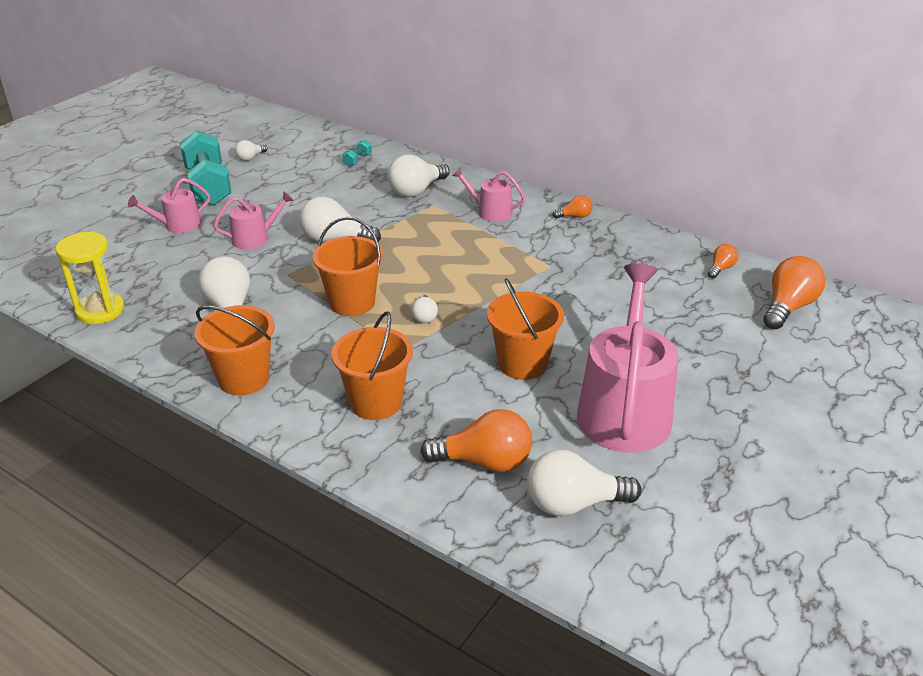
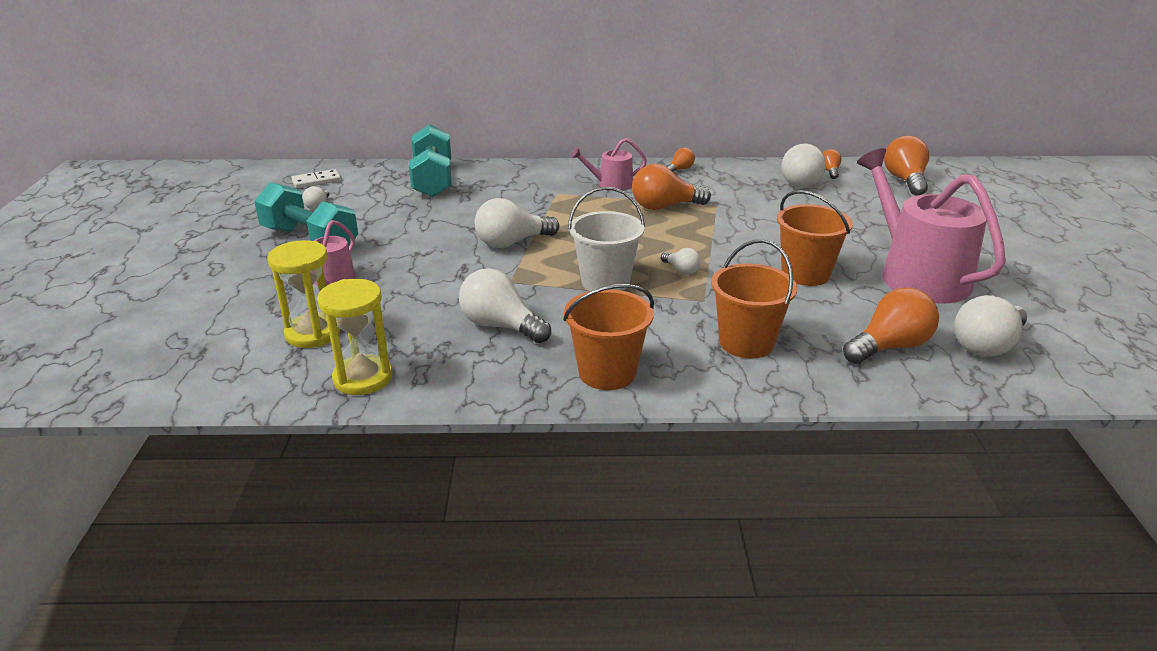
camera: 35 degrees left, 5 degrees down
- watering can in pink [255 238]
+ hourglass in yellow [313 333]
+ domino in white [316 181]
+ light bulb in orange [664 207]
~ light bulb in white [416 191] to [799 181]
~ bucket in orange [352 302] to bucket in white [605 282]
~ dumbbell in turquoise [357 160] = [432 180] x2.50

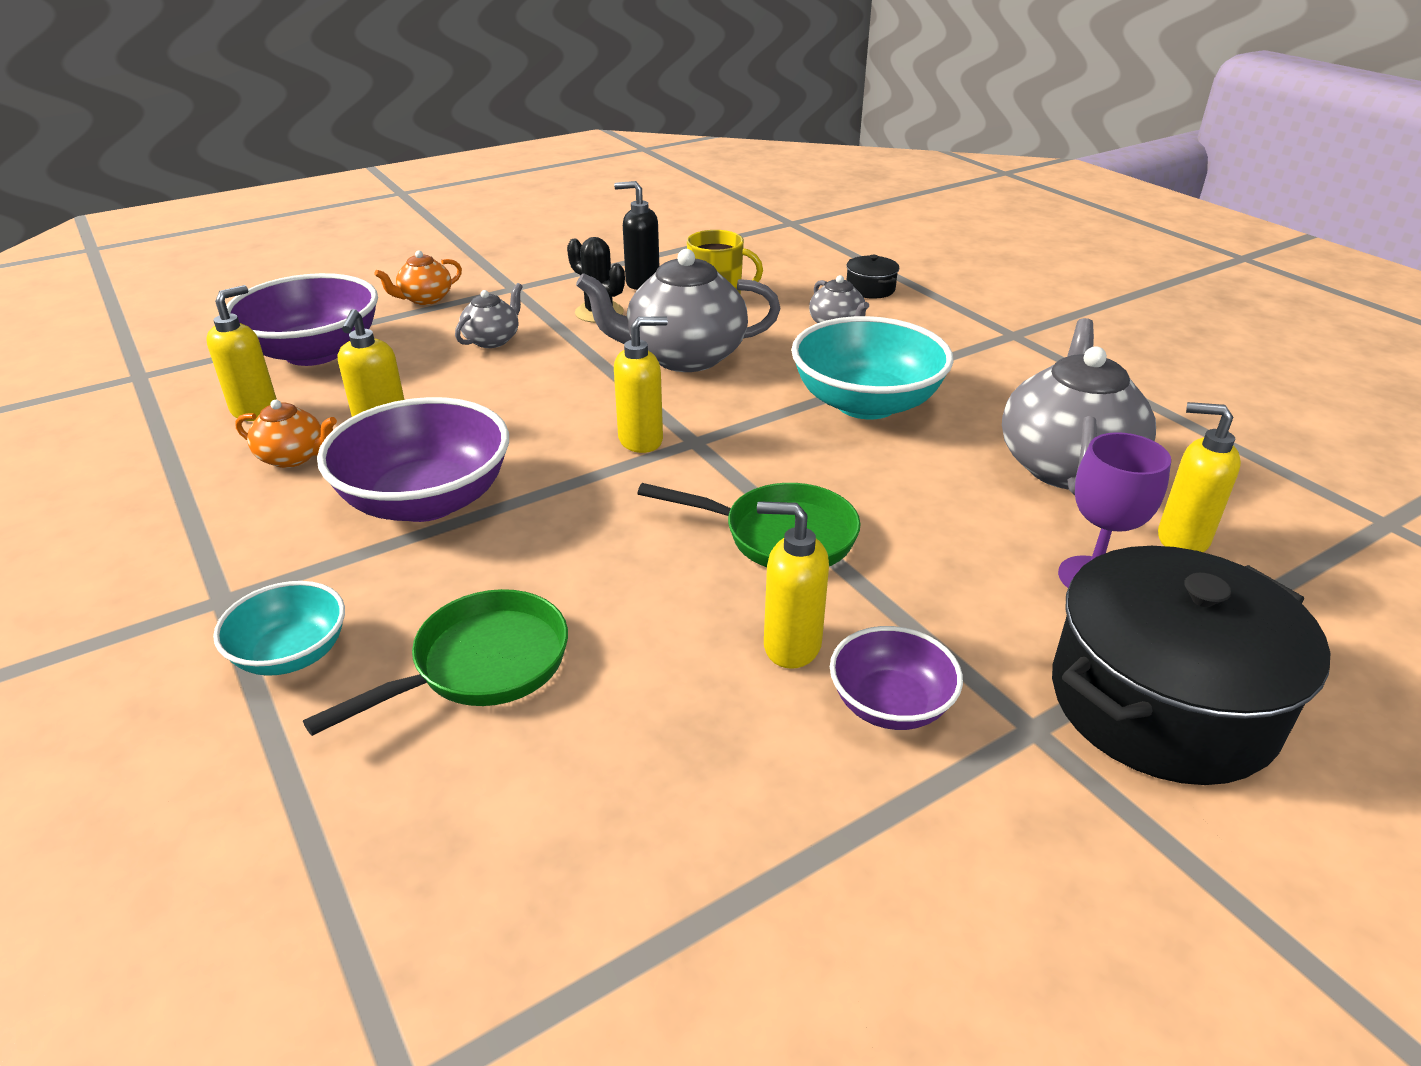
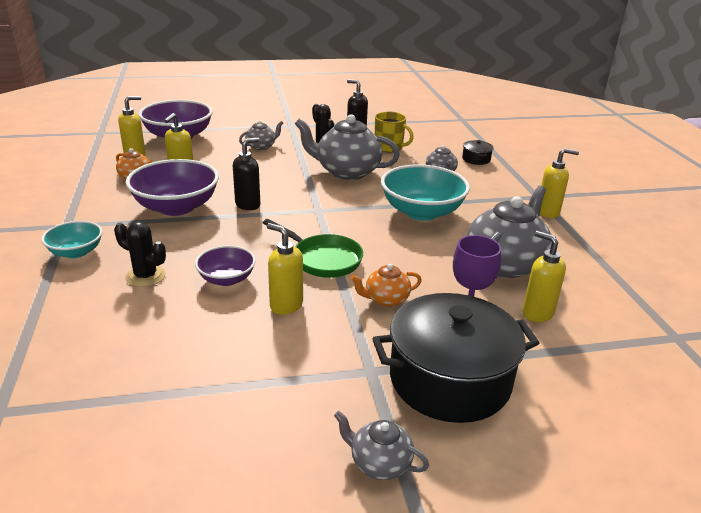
camera: 20 degrees right, 5 degrees down
+ soap dispenser in black [248 205]
+ teapot in grey [379 463]
~ teapot in orange [425 299] to [386 299]
~ soap dispenser in yellow [641 440] to [548 212]
~ bowl in purple [890 704] to [227 279]
~ pan in green [481 665] to cactus in black [145 276]

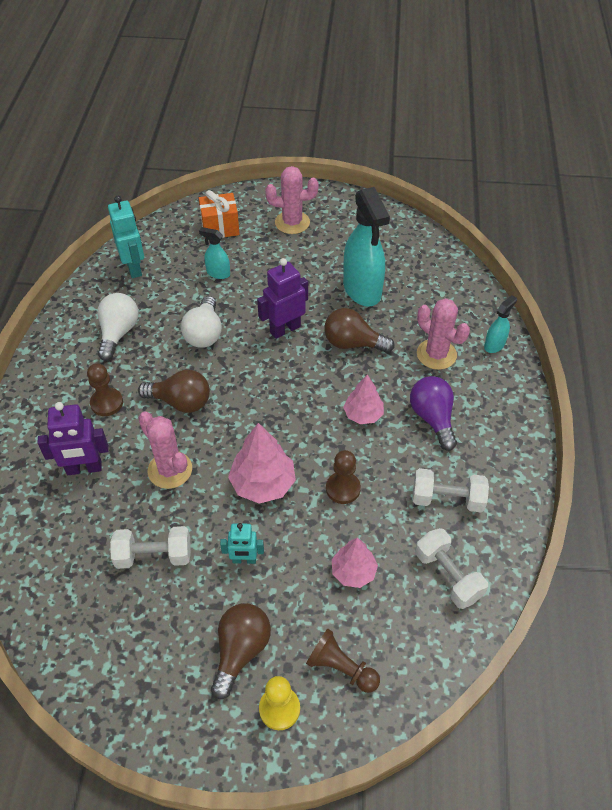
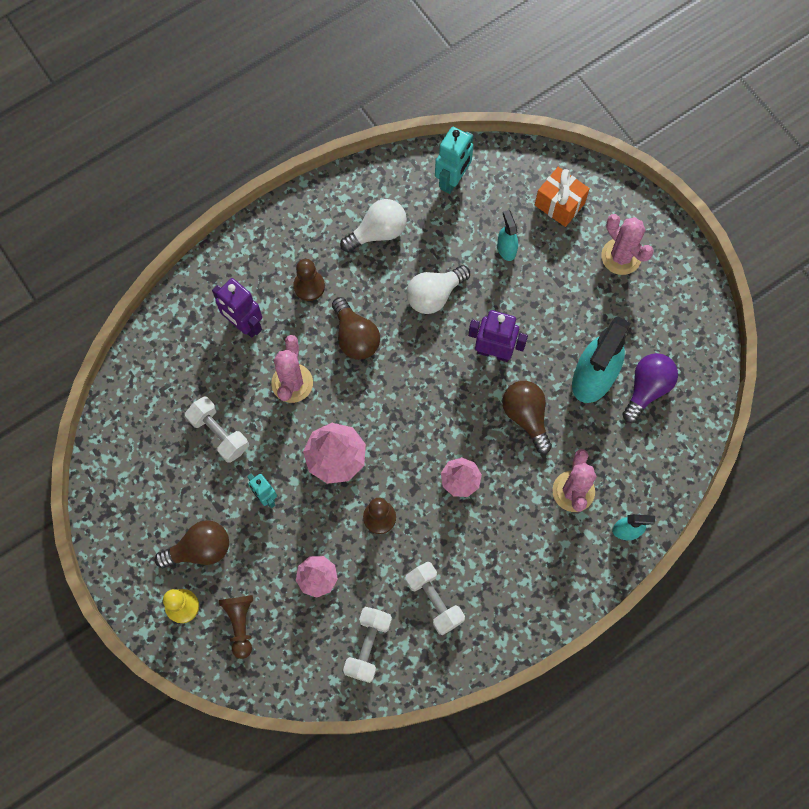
camera: 50 degrees right, 20 degrees up
~ light bulb in purple [432 418] to [647 389]

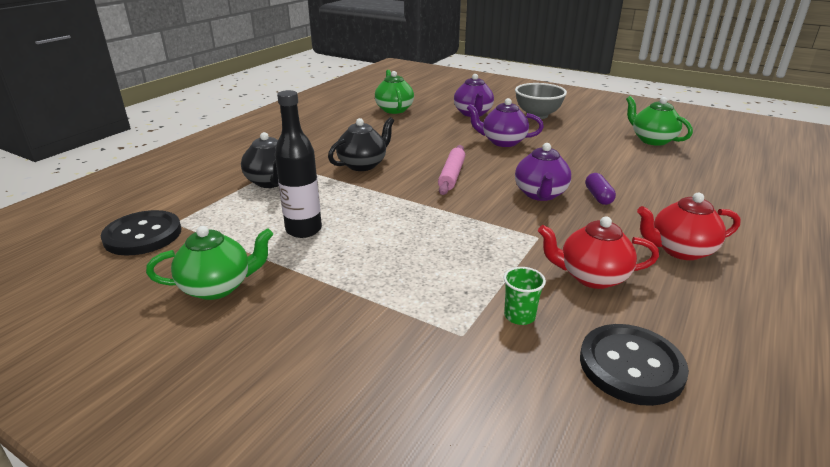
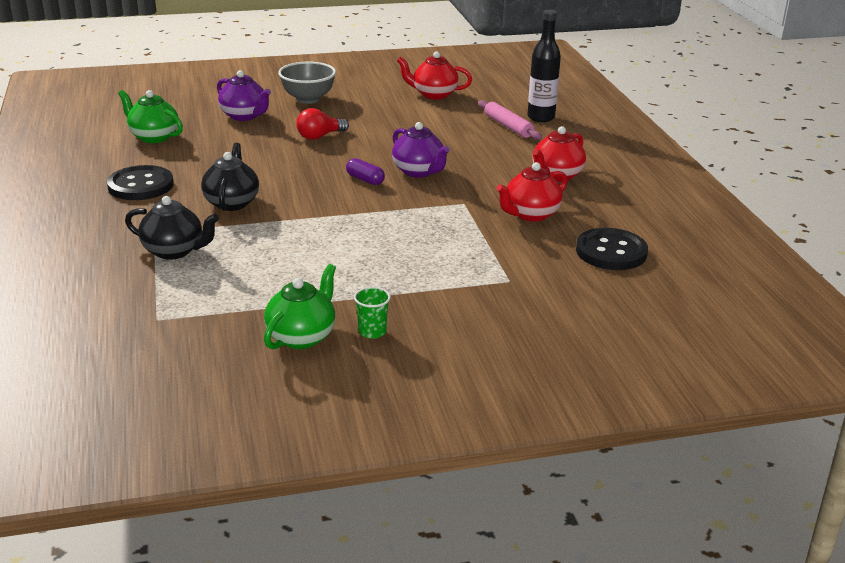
camera: 45 degrees left, 0 degrees up
~ button in black [143 235] to [141 185]
~ bottle in black [304 230] to [541 117]
~ rolling pin in pink [452 175] to [508 126]
~ cup in green [519 316] to [372 332]
~ capsule in purple [598 196] to [365 180]
~ teapot in purple [503 142] to light bulb in red [319 136]
~ teapot in green [652 140] to teapot in red [434 94]

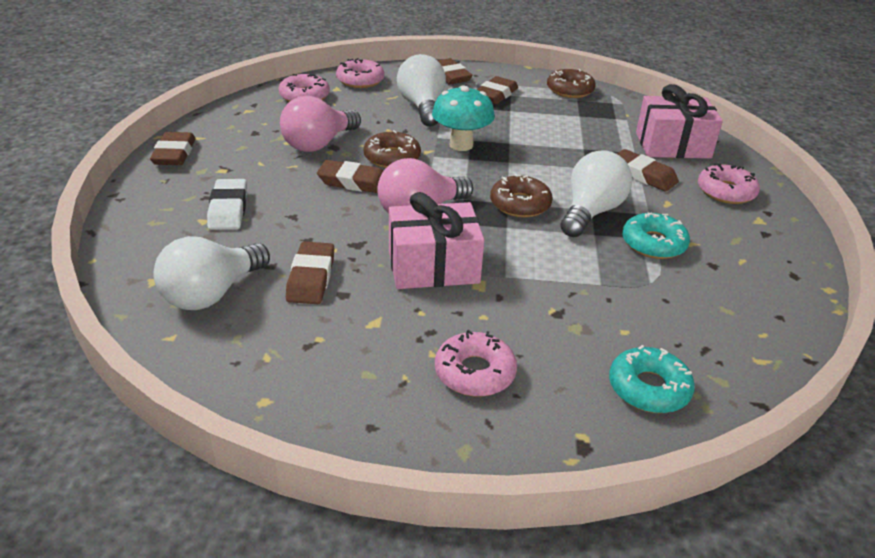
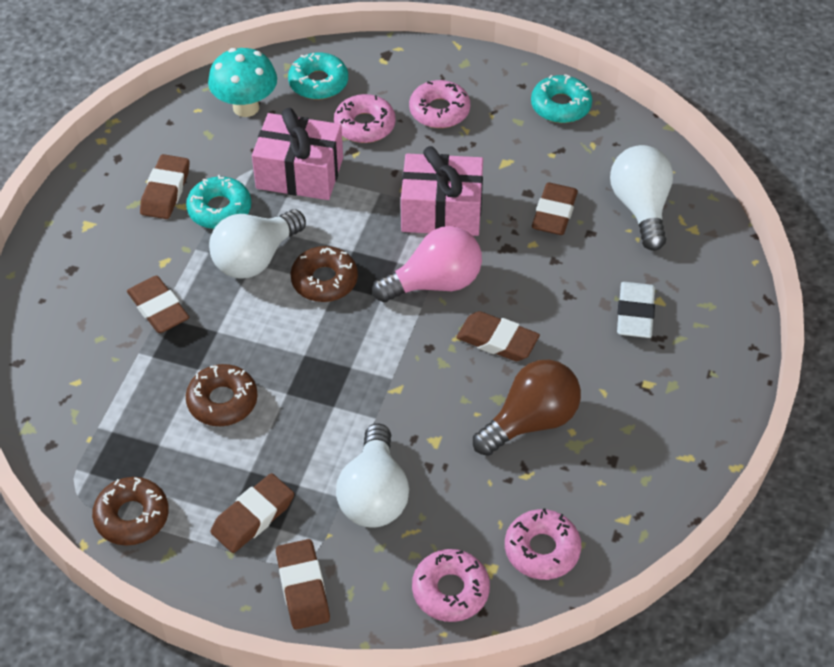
camera: 165 degrees left, 15 degrees up
+ donut in turquoise [560 106]
~ eraser in brown [174 154] to [165 191]
~ donut in brown [392 157] to [222 401]
~ mushroom in turquoise [461 145] to [246 107]
~ gift in pink [672 145] to [299 173]
~ donut in pink [726 192] to [365 125]
~ light bulb in pink [318 144] to light bulb in brown [531 421]
~ light bulb in white [211 294] = [640 208] 60 degrees counterclockwise

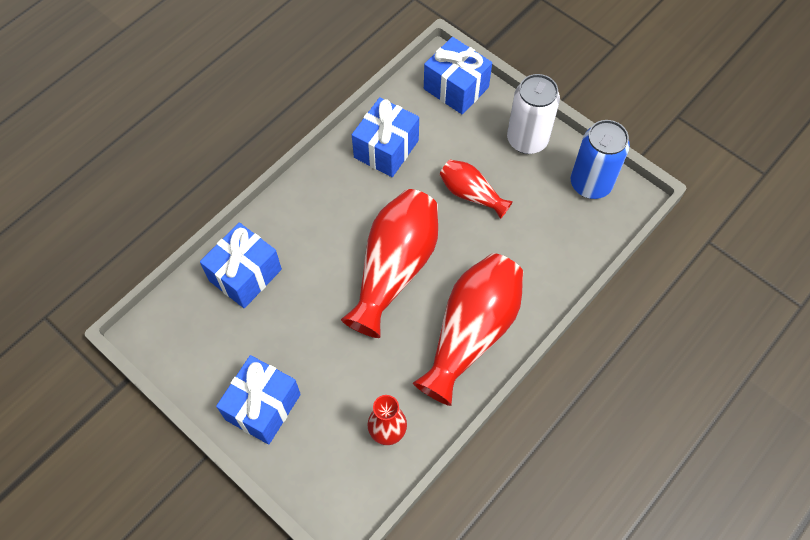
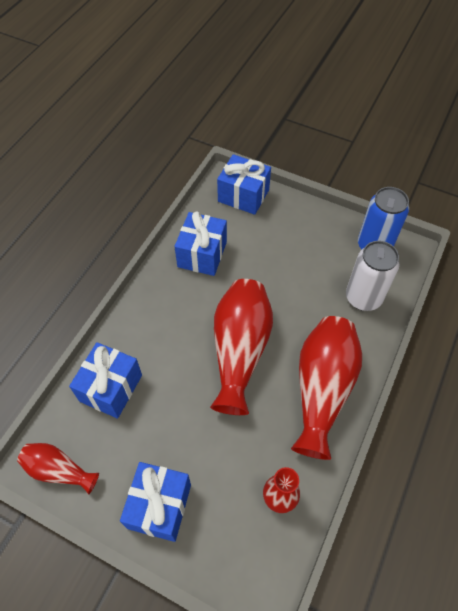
camera: 15 degrees left, 5 degrees down
~ vase in red [471 194] to [58 470]
~ can in white [527 140] to [363 298]

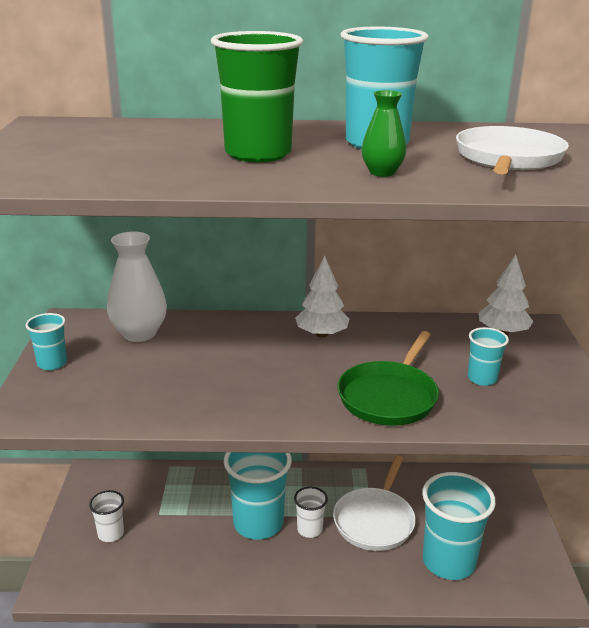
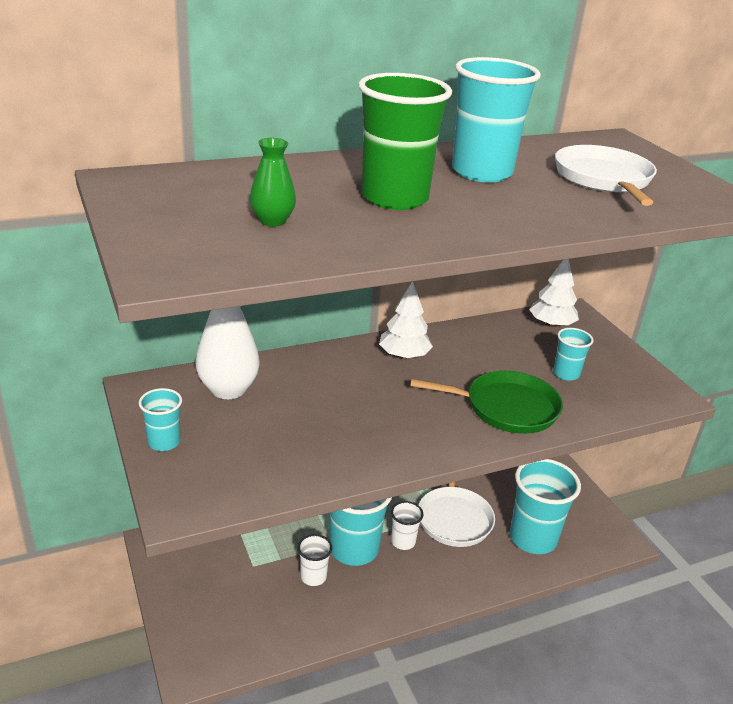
camera: 25 degrees left, 5 degrees up
~ cup in white [111 534] to [313 577]
~ vase in green [382 172] to [272 221]
~ pan in green [389 397] = [506 408] 90 degrees counterclockwise

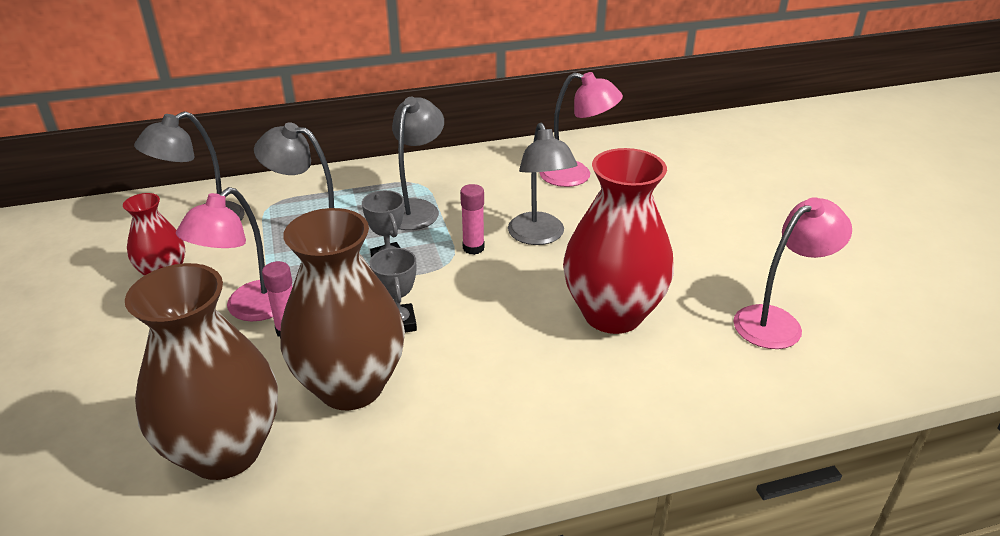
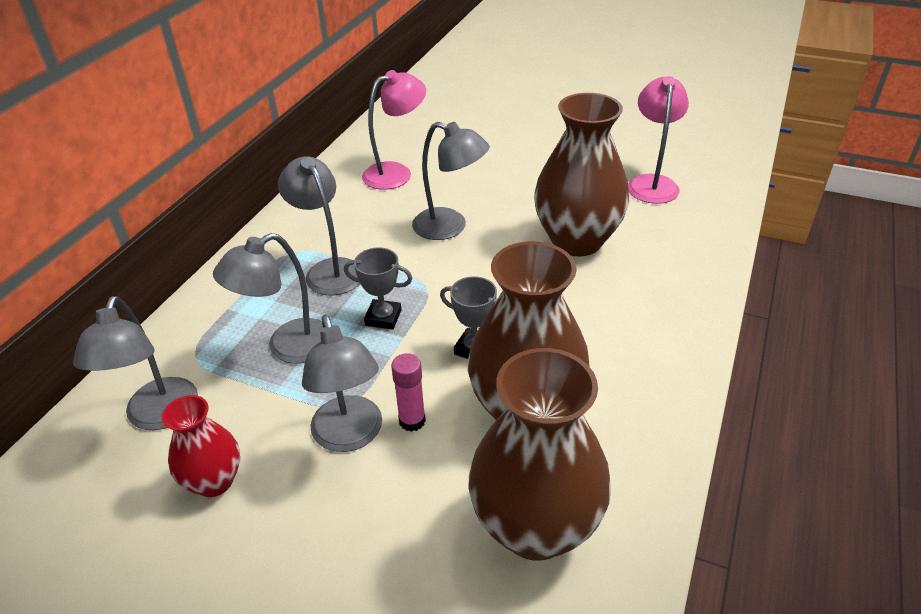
camera: 50 degrees left, 5 degrees up
- glue stick in pink [473 248]
~ lamp in pink [249 309] to lamp in grey [350 436]
~ vase in red [612 314] to vase in brown [577 241]

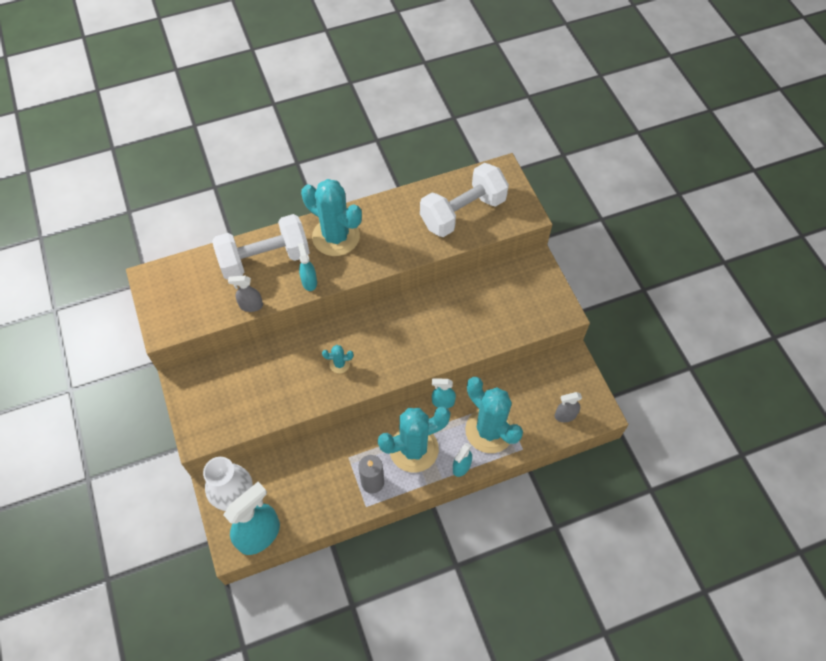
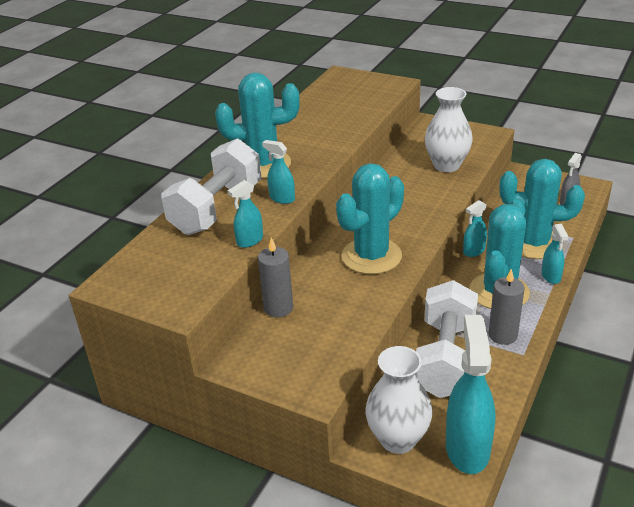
camera: 40 degrees left, 25 degrees down
+ candle in grey [278 308]
+ vase in white [446 165]
~ dumbbell in white [463 212] to [445 358]
~ spray bottle in grey [251 306] to spray bottle in turquoise [249 241]
~ cactus in turquoise [339 364] = [371 256] x2.39

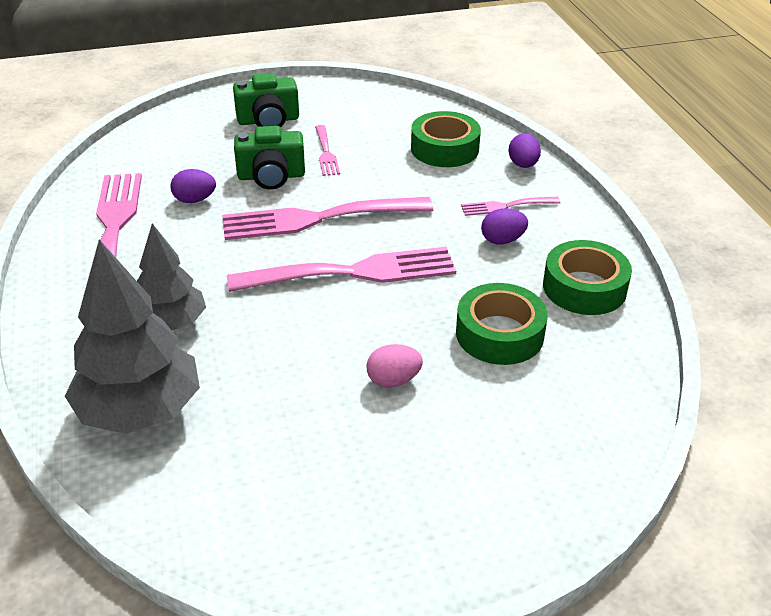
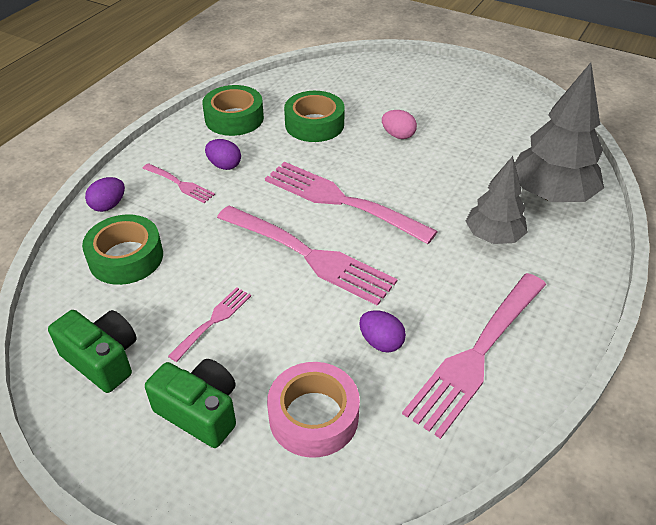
camera: 135 degrees left, 5 degrees up
+ tape in pink [313 416]
~ camera in green [271 176] to [102 359]

